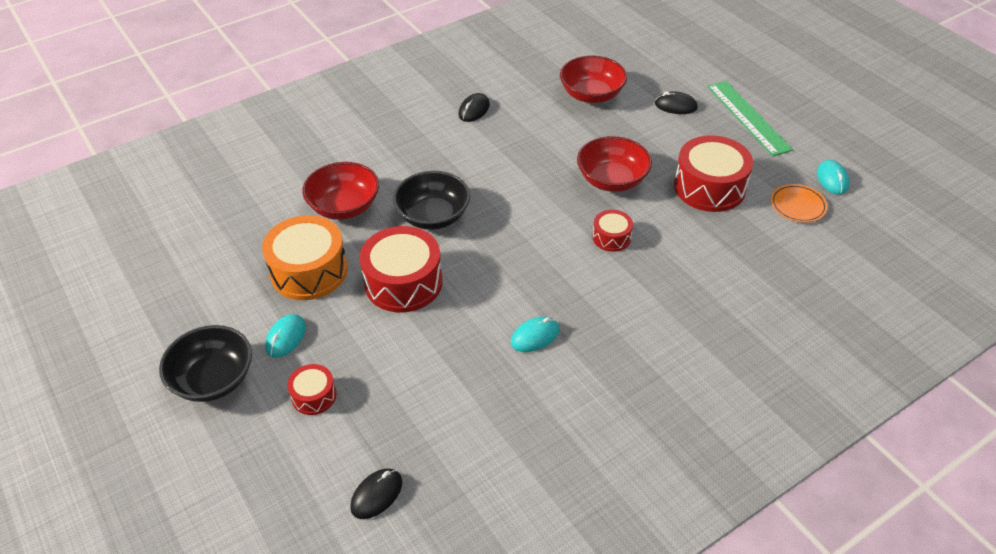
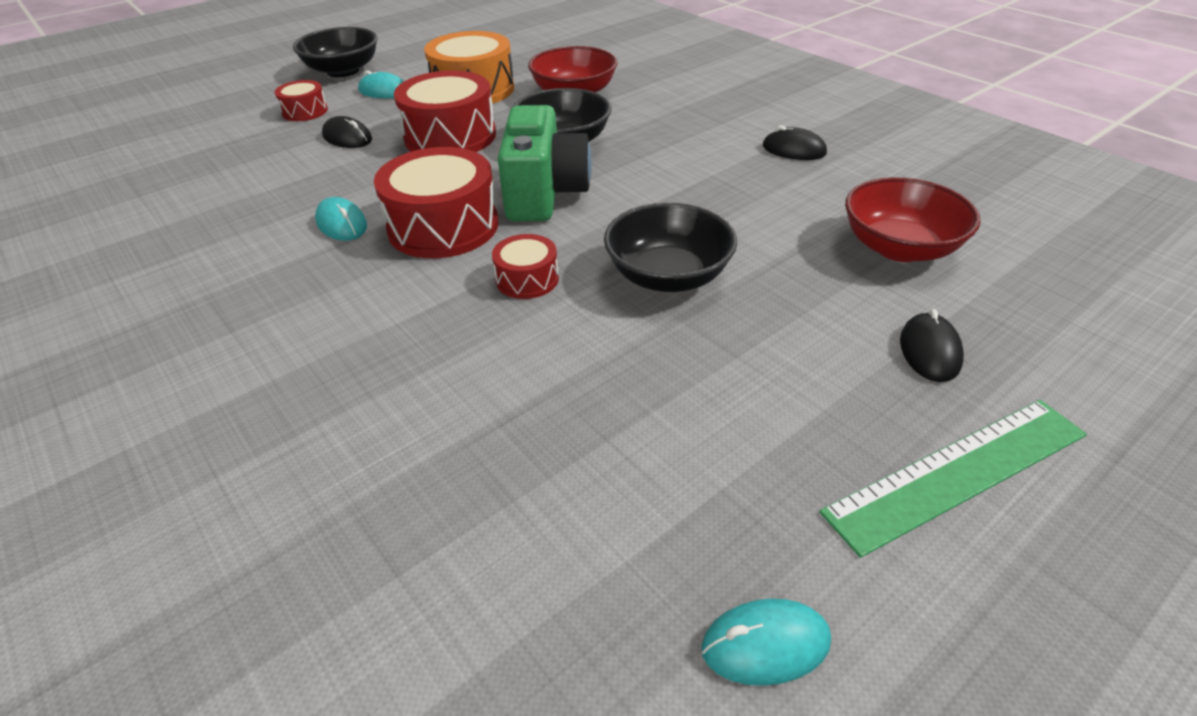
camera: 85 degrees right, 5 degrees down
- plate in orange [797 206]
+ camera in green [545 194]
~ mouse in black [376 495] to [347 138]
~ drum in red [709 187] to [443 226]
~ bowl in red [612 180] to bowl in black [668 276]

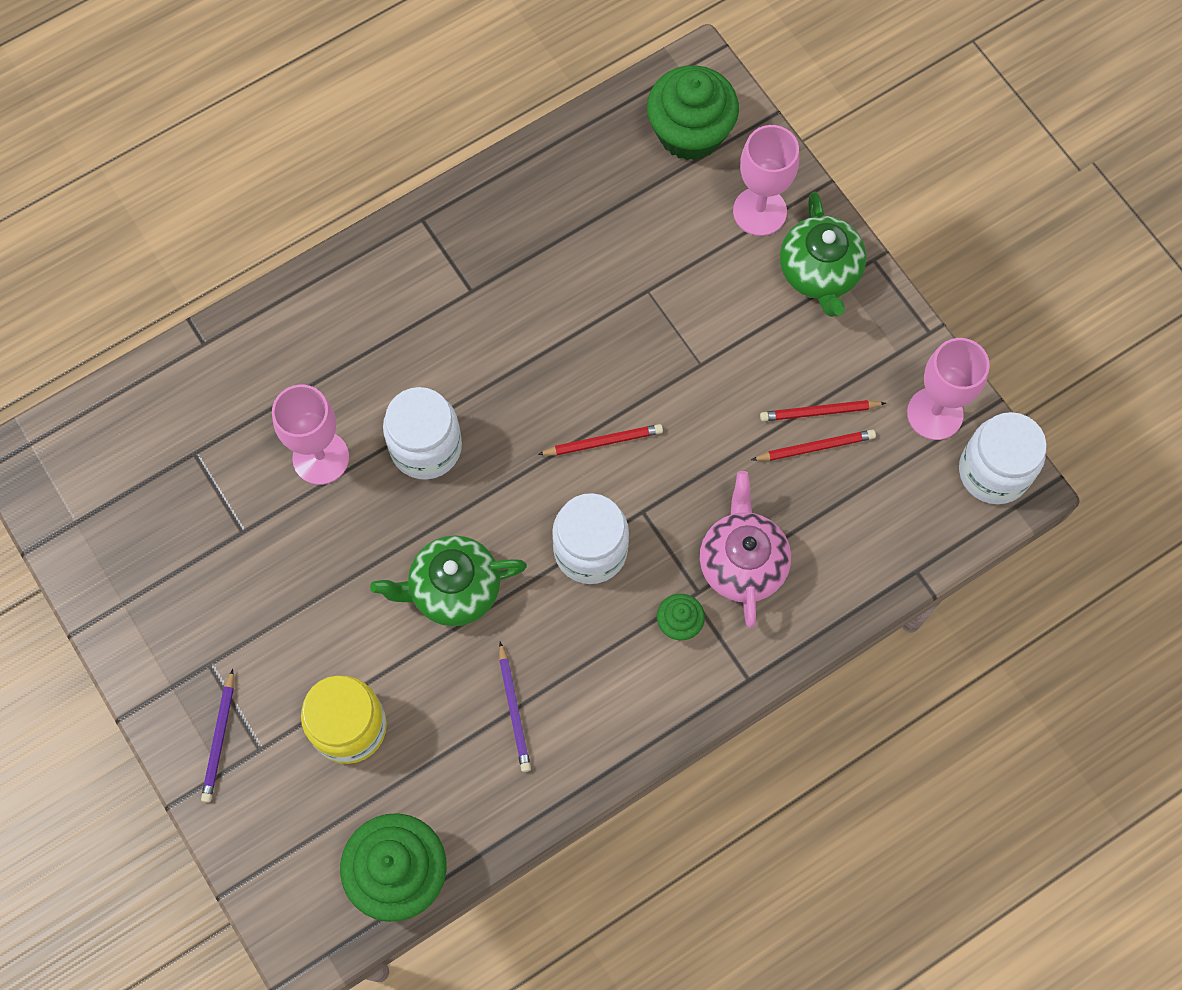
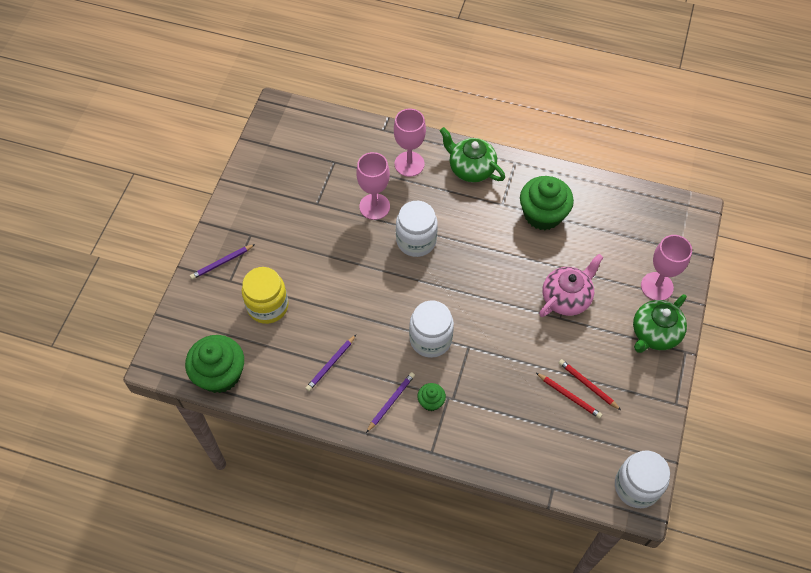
camera: 50 degrees right, 10 degrees down
- pencil in red [603 442]
+ pencil in purple [391 402]
~ teapot in green [453 589] to [470 168]
~ cupcake in green [690 132] to [542 214]
~ teapot in pink [742 562] to [566 298]
~ goblet in pink [935 413] to [409 164]

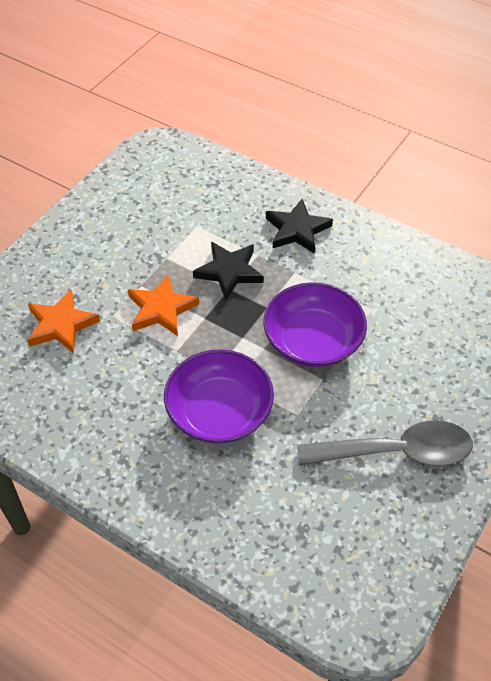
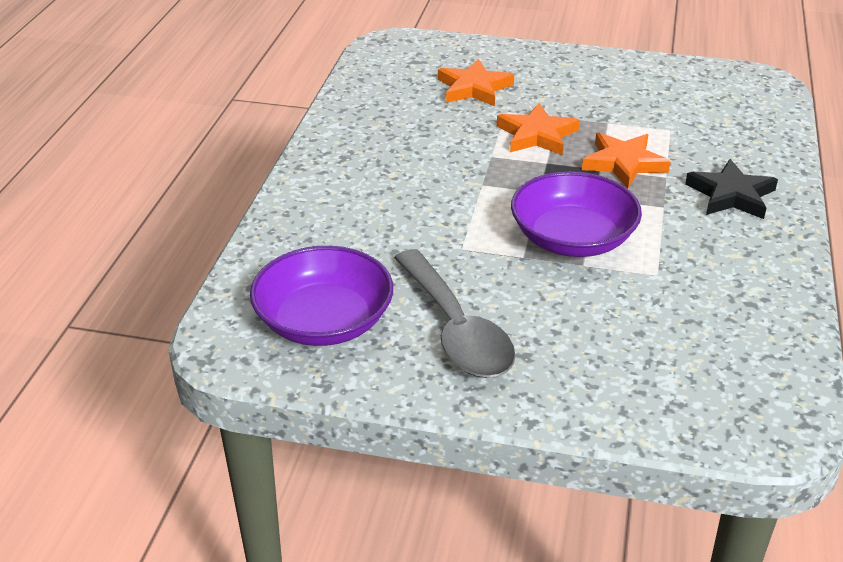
camera: 70 degrees right, 15 degrees down
~ bowl in purple [219 411] to [324 321]
~ star in black [229 272] to star in orange [623 163]

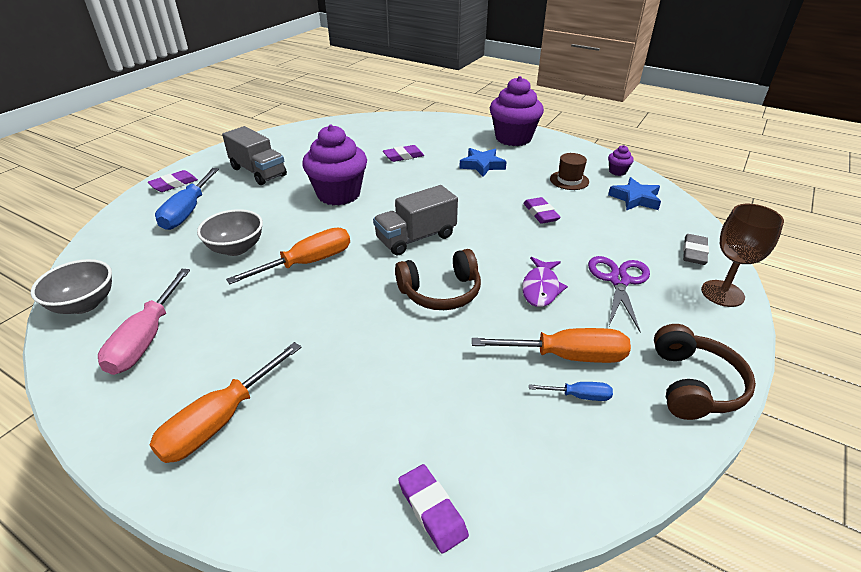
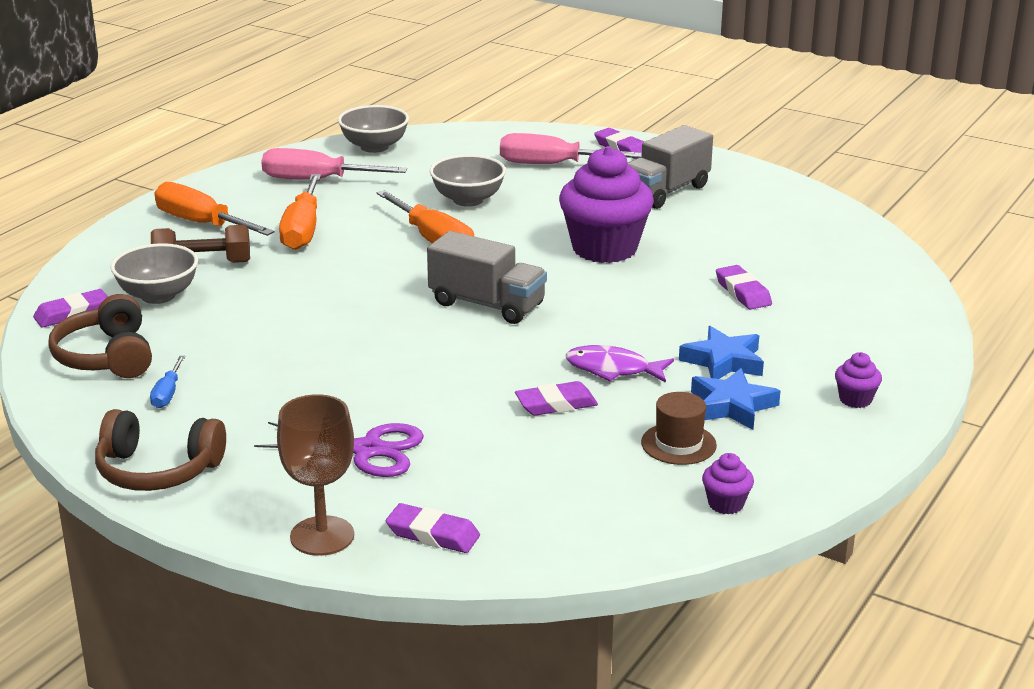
camera: 90 degrees right, 10 degrees down
+ bowl in grey [158 295]
+ dumbbell in brown [202 264]
~ headphones in brown [440 292] to [106 357]
~ screwdriver in orange [567 356] to [302 230]
~ fish in purple [541 288] to [613 369]
~ star in blue [635 199] to [732 406]
~ screwdriver in blue [187 212] to screwdriver in pink [551 165]
~ eraser in grey [694 252] to eraser in purple [433 534]
~ truck in grey [416 238] = [487 304] 150 degrees clockwise
~ cupcake in purple [513 138] = [855 399] x0.42

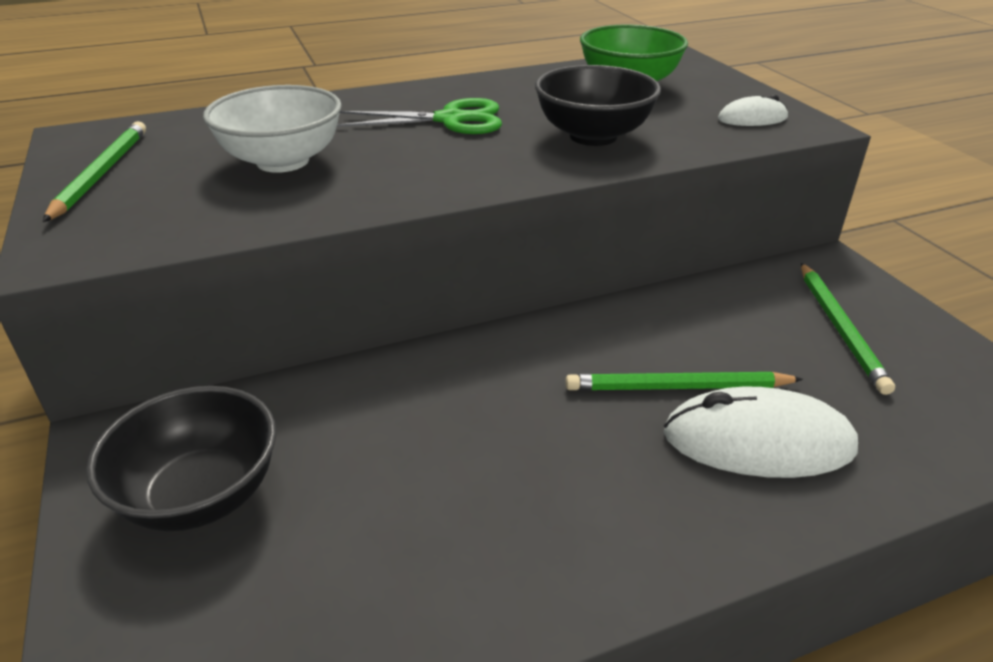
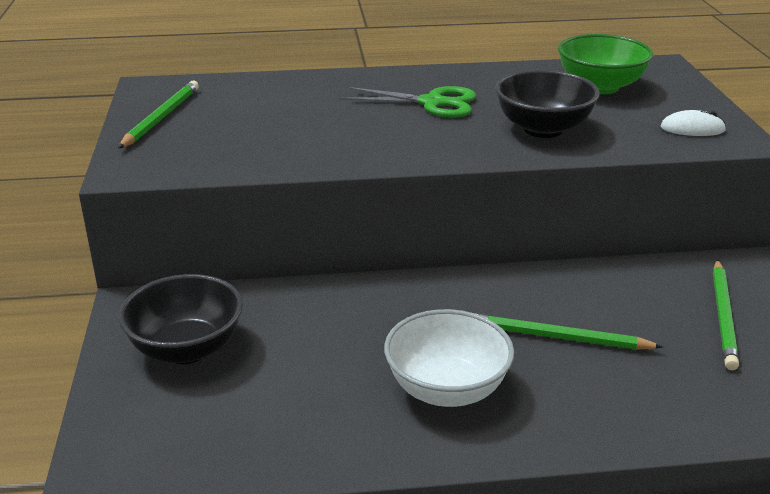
camera: 15 degrees right, 5 degrees down
- mouse in white [758 441]
~ bowl in white [283 161] to [447 389]

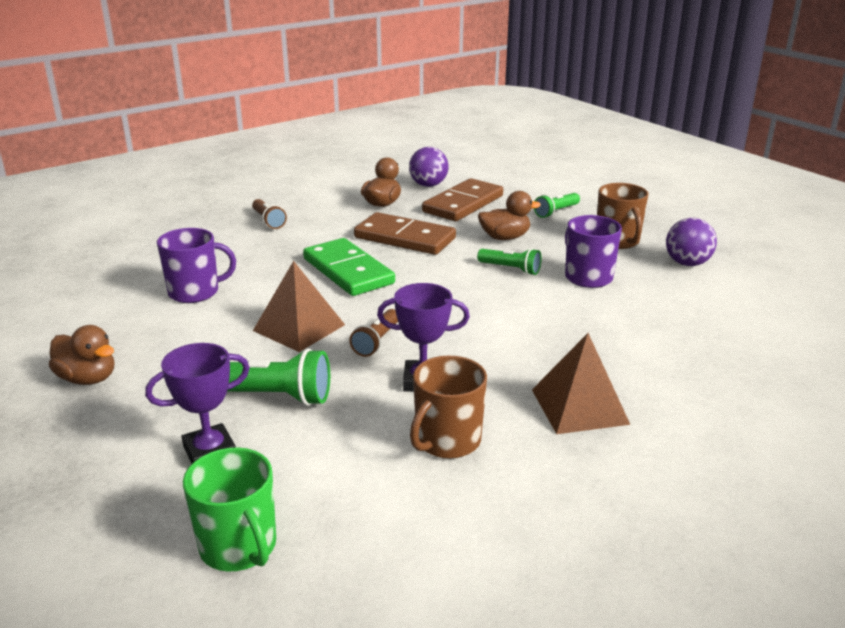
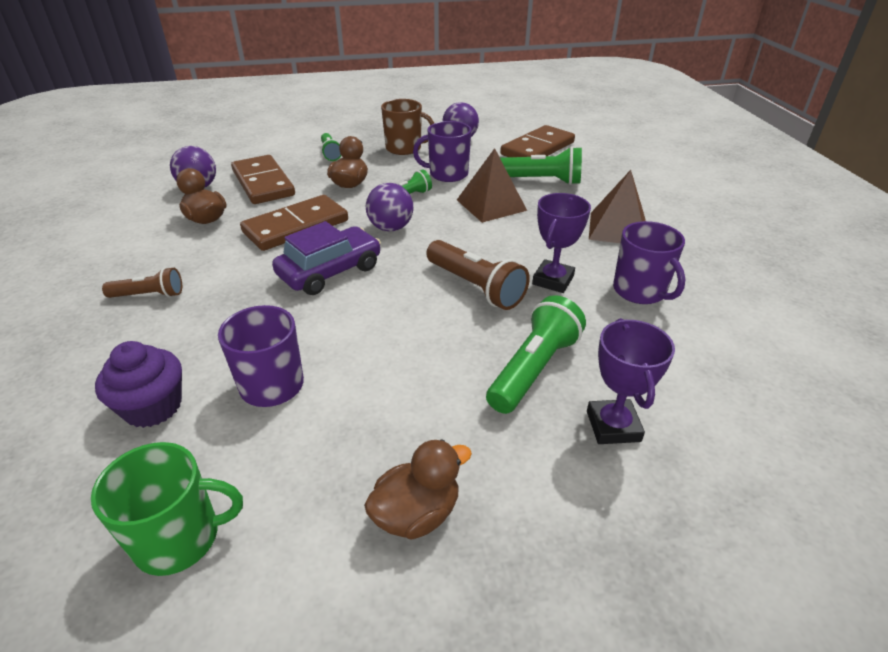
camera: 65 degrees left, 10 degrees up
+ cupcake in purple [153 407]
+ ball in purple [390 228]
+ domino in brown [537 148]
+ flashlight in green [541 181]
~ mug in green [239 547] to [179 538]
~ pyramid in brown [299 327] to [491 205]
~ domino in green [348 271] to car in purple [330 271]
~ mug in brown [447 441] to mug in purple [640 291]
~ flashlight in brown [376 342] = [476 287] x1.63

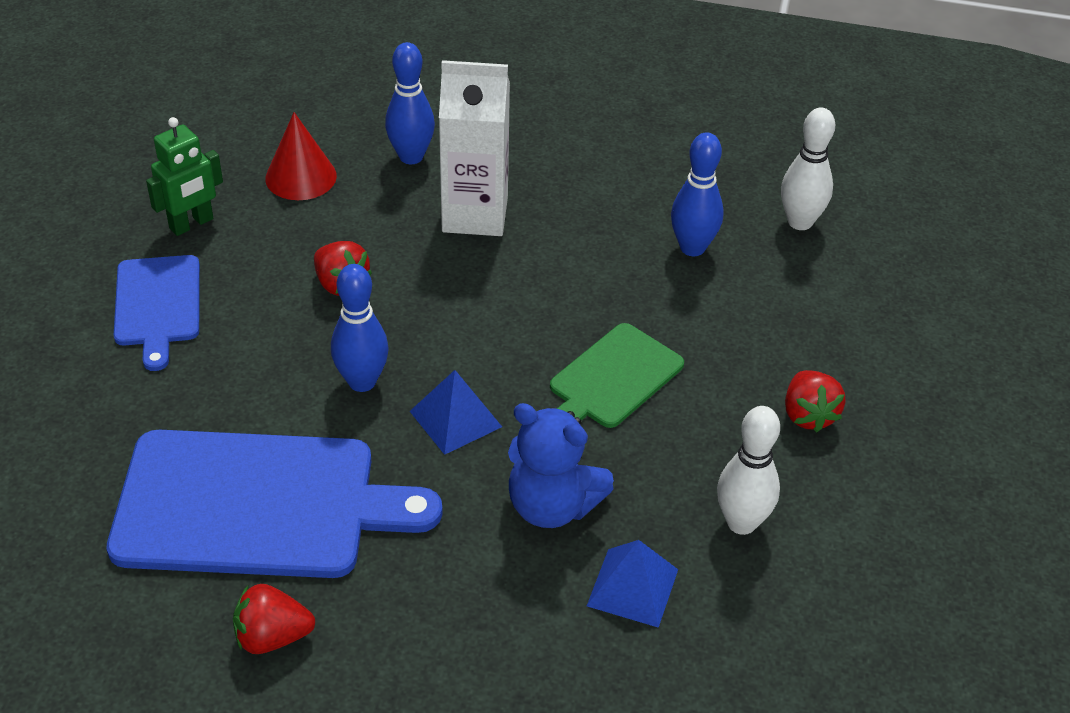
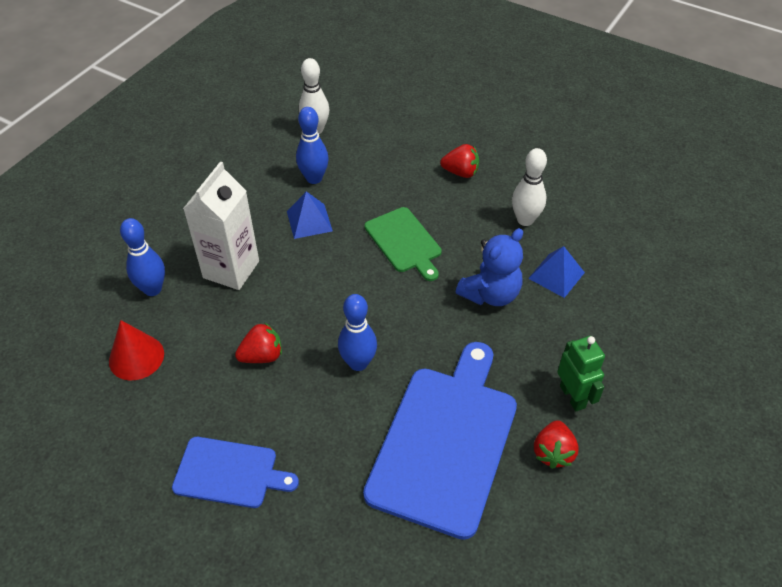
camera: 70 degrees left, 5 degrees up
~ robot in green [191 224] to [573 396]
~ pyramid in blue [456 419] to [309 221]

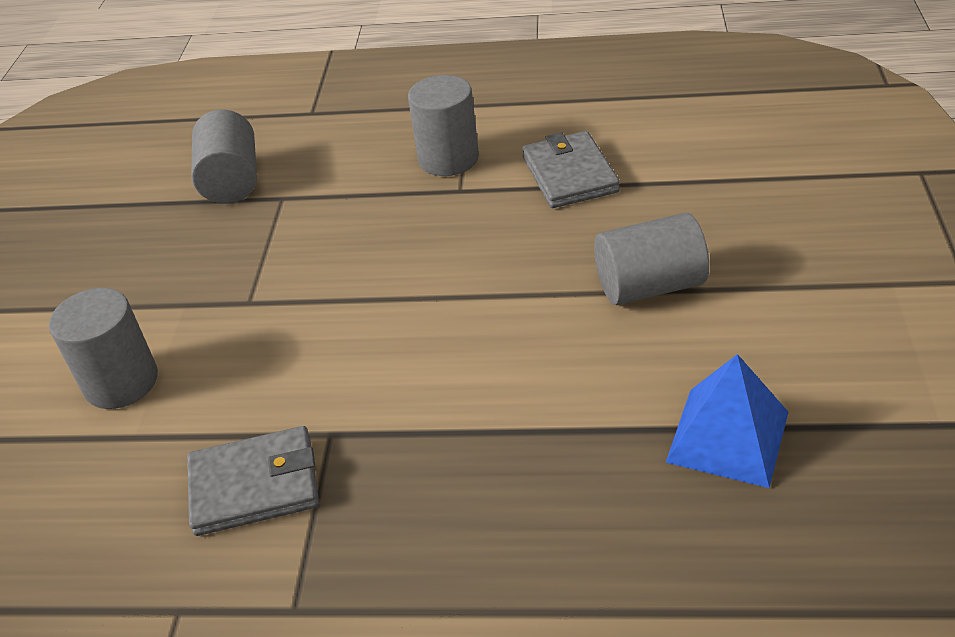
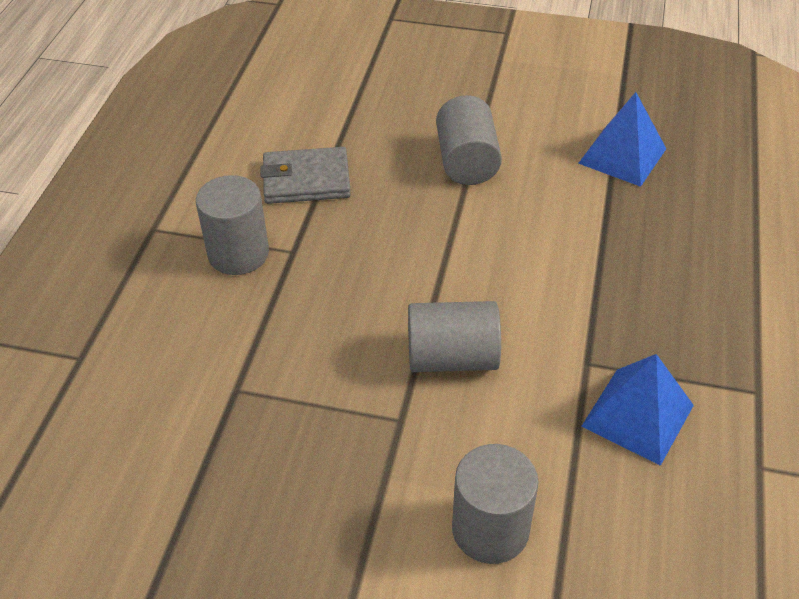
camera: 85 degrees left, 5 degrees up
~ cylinder in grey [231 181] to [452 357]
~ wallet in grey [254 485] to pyramid in blue [637 415]

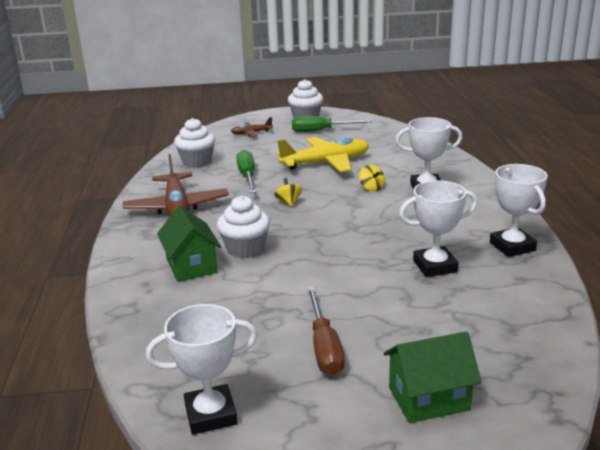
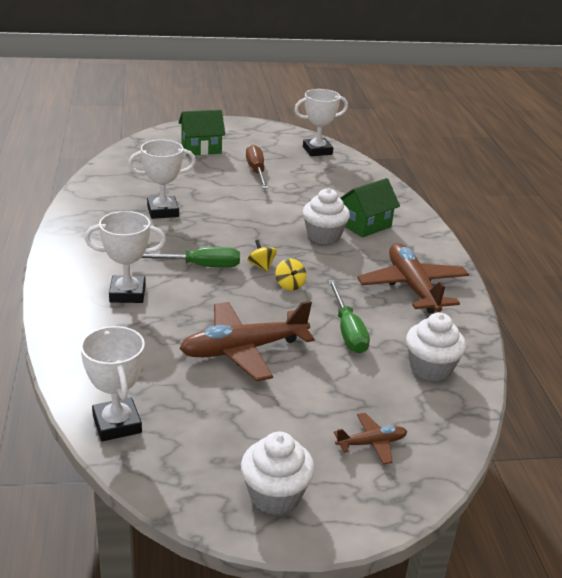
camera: 175 degrees right, 5 degrees up
~ screwdriver in green [321 130] to [199 266]
~ spinning top in yellow [371 188] to [261 266]
~ trophy in white [512 246] to [117 424]
~ plane in yellow [326 163] to plane in brown [243 350]
~ house in green [191 266] = [365 225] 75 degrees clockwise

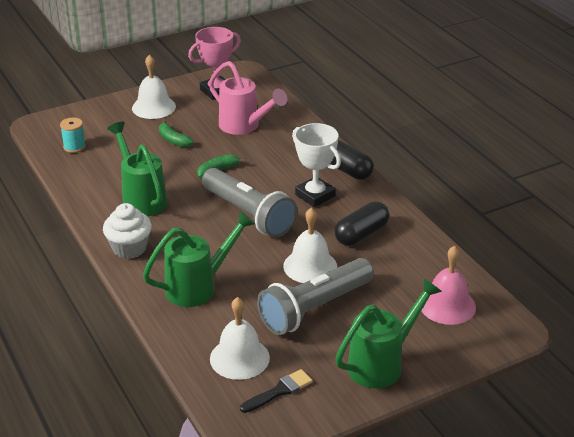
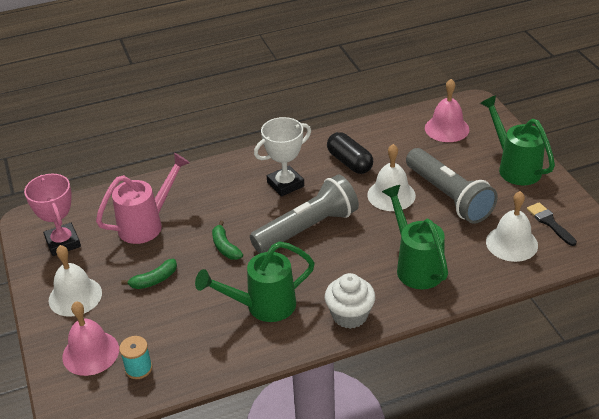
camera: 80 degrees left, 5 degrees up
- capsule in black [347 170]
+ bell in pink [90 353]

